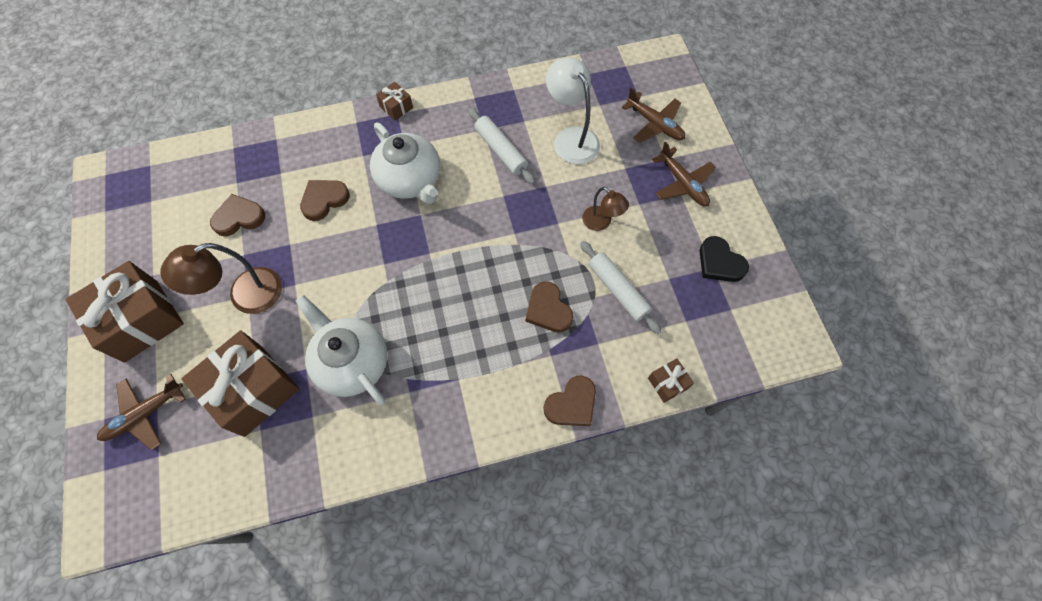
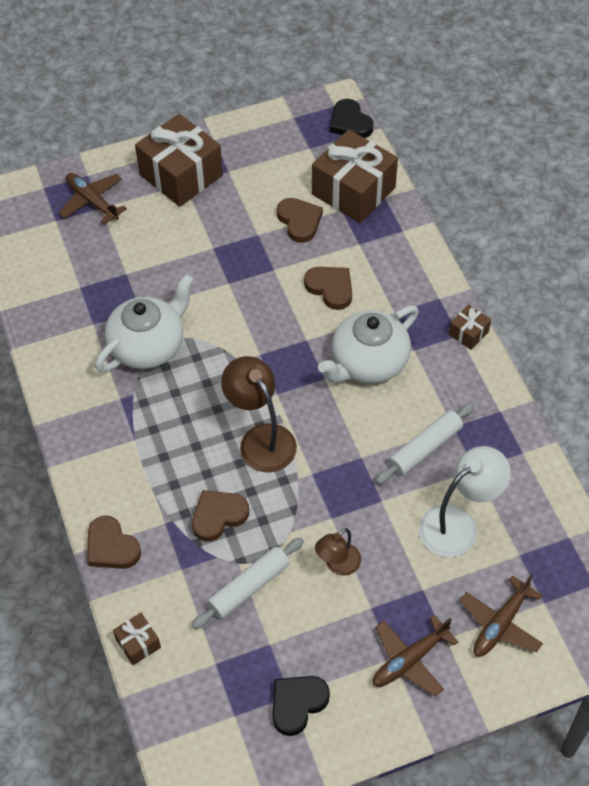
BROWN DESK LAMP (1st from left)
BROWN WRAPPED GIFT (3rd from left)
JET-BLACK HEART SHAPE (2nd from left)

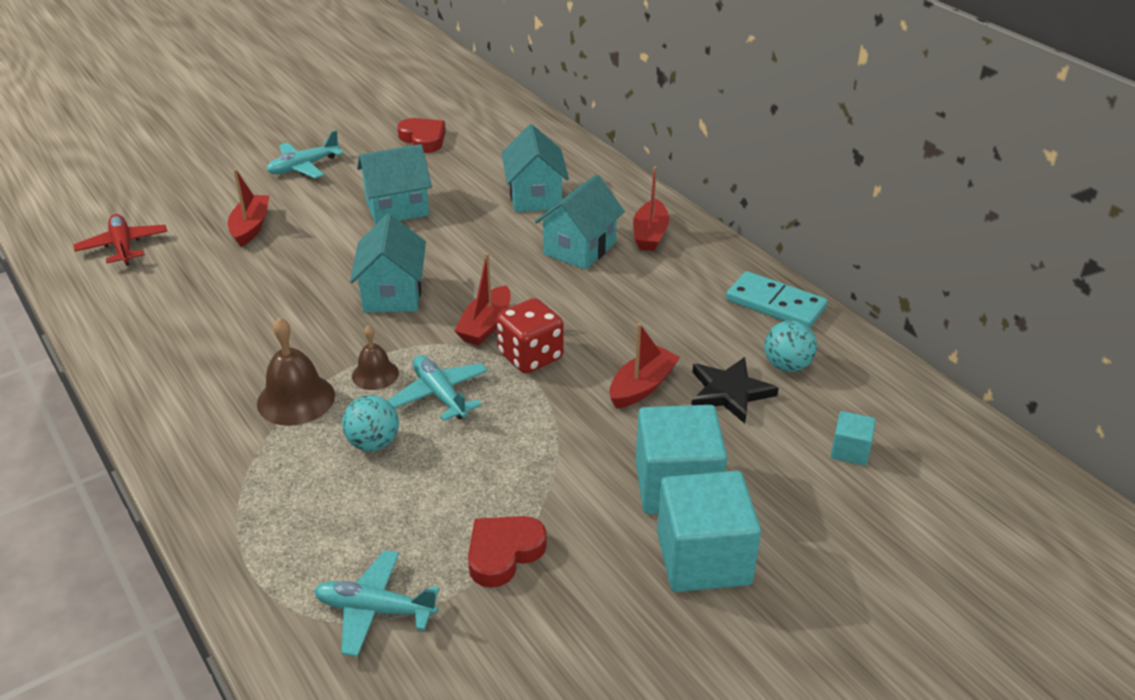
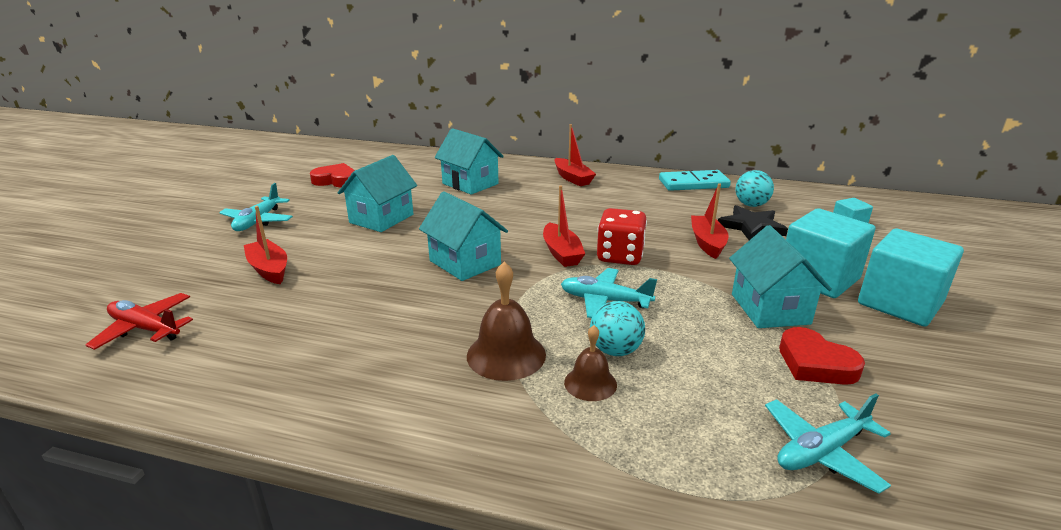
BROWN BELL (2nd from left)
AQUA COTTAGE (4th from left)
SCARLET HEART SHAPE (2nd from left)

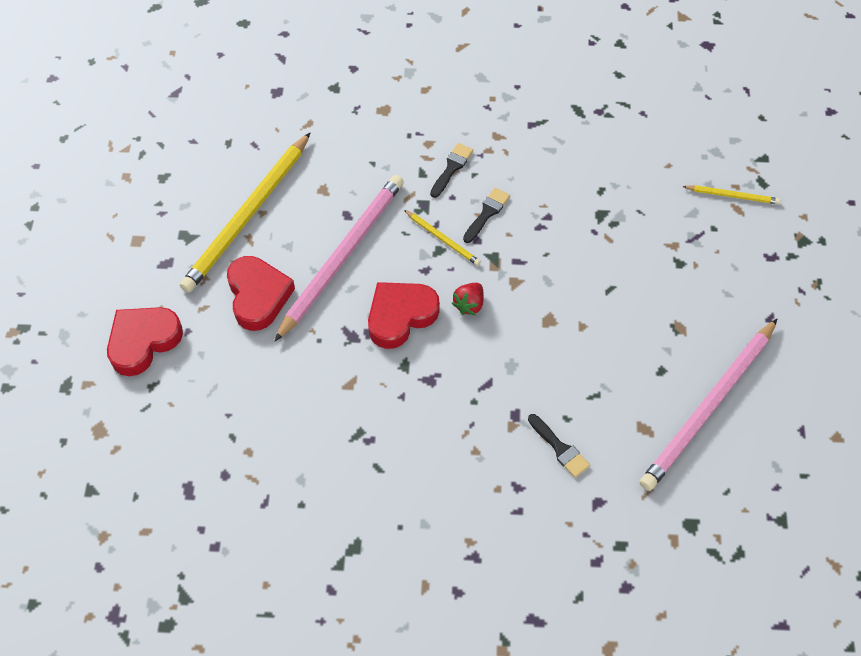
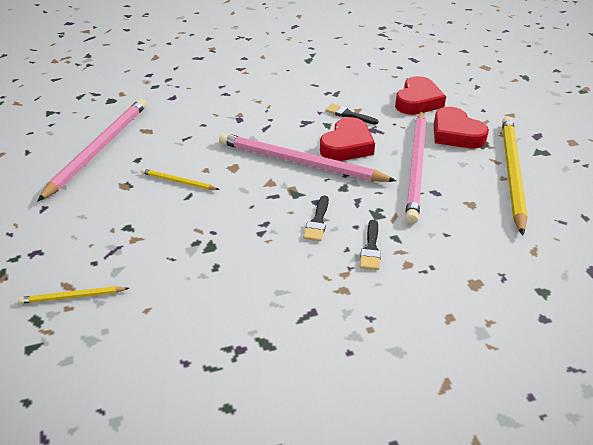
GOLDEN PENCIL (2nd from left)
ROSE-PINK PENCIL (2nd from left)
JET-BLACK BRUSH (2nd from left)
SCARLET HEART SHAPE (2nd from left)

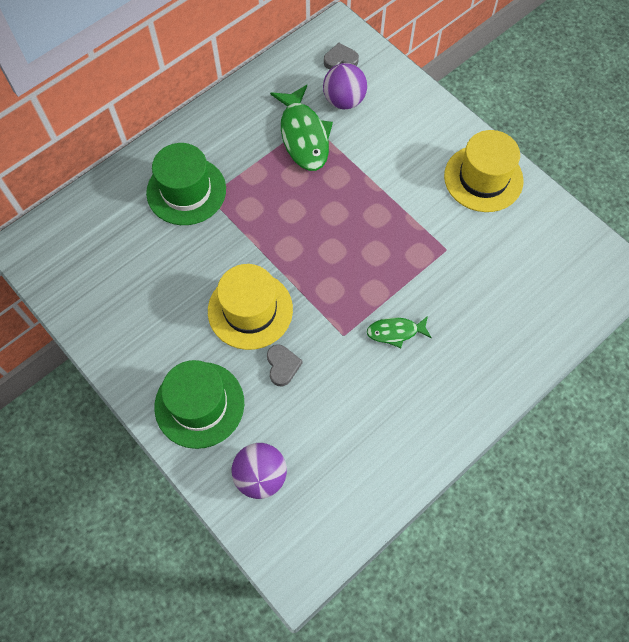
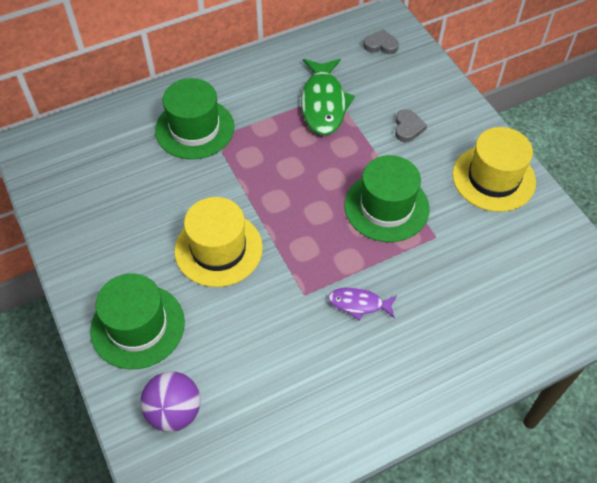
PURPLE TOY FISH
EMERALD TALL HAT (3rd from left)
ASH-GREY HEART SHAPE (2nd from left)
PURPLE BALL (2nd from left in the first image)

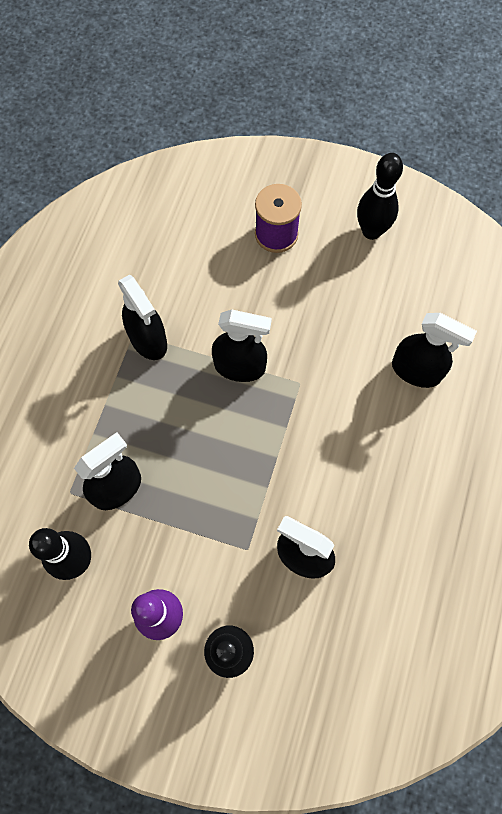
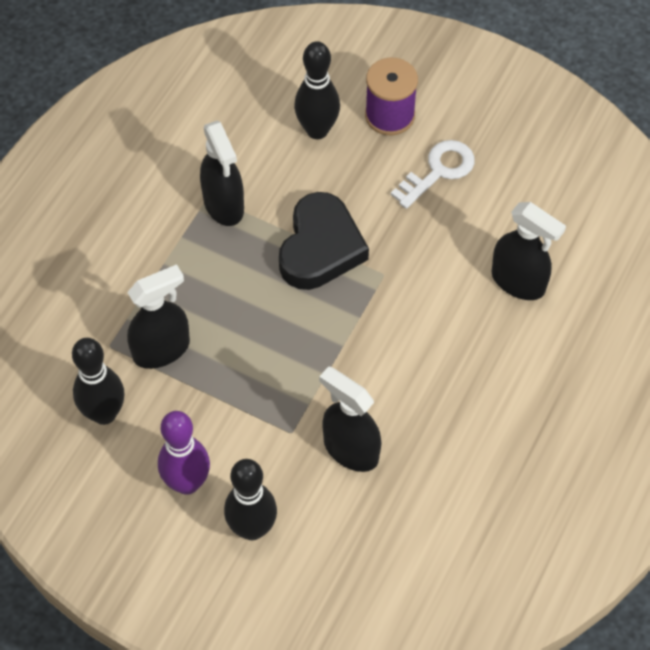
JET-BLACK HEART SHAPE
JET-BLACK BOWLING PIN (3rd from left)
WHITE KEY

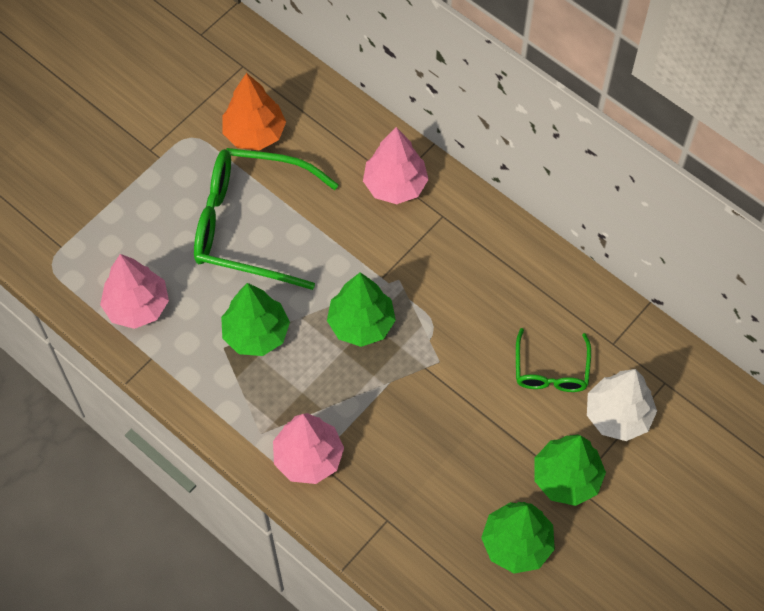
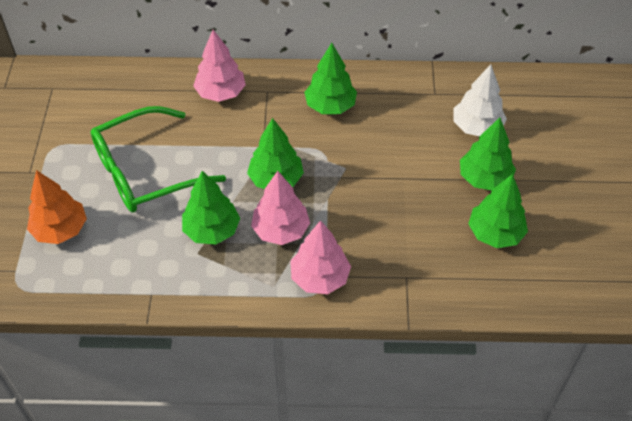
ORANGE TOY TREE
ROSE-PINK TOY TREE (2nd from left)
EMERALD TOY TREE (3rd from left)
EMERALD GLASSES (2nd from left in the first image)

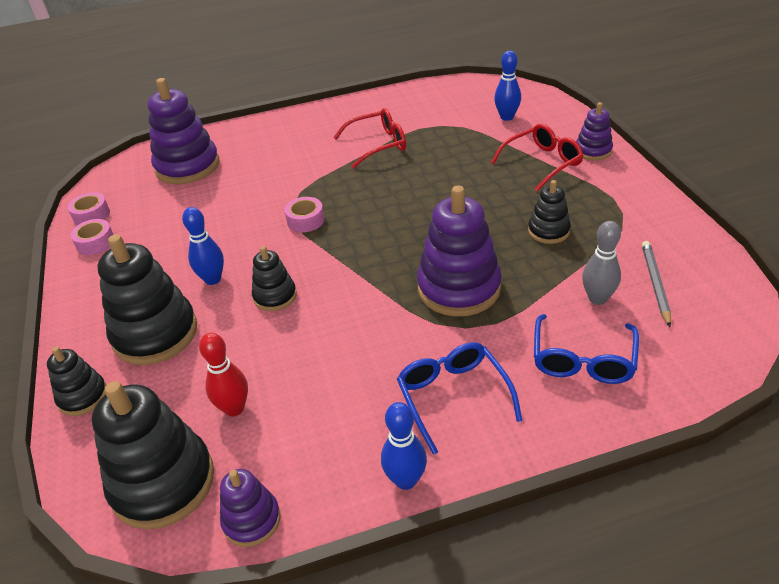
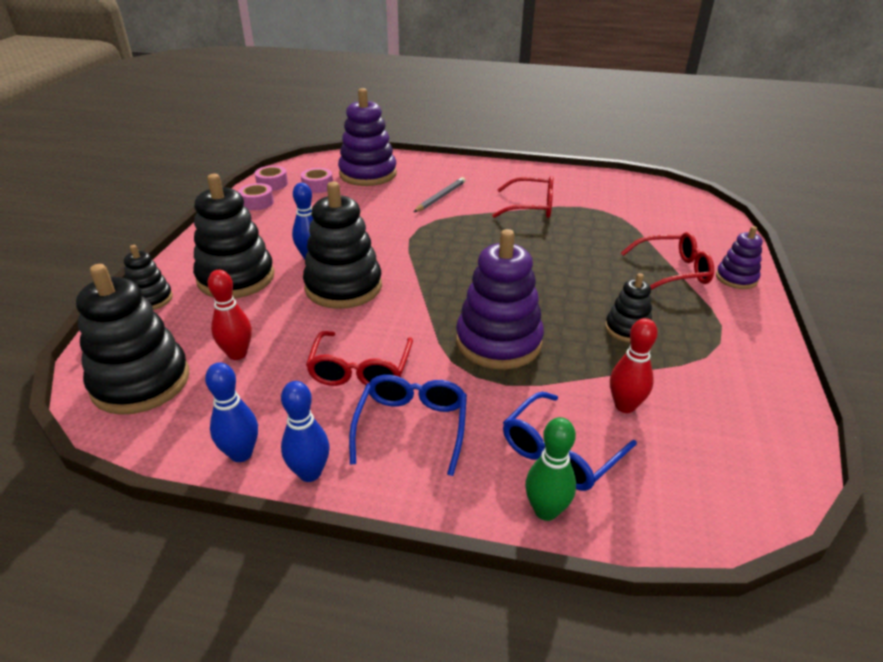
ROYAL BLUE BOWLING PIN (1st from left)
ROSE-PINK ROLL OF TAPE (3rd from left)
JET-BLACK STACKING TOY (4th from left)
SCARLET GLASSES (1st from left)
ASH-GREY PENCIL
EMERALD BOWLING PIN
SCARLET BOWLING PIN (2nd from left)
PURPLE STACKING TOY (2nd from left in the first image)

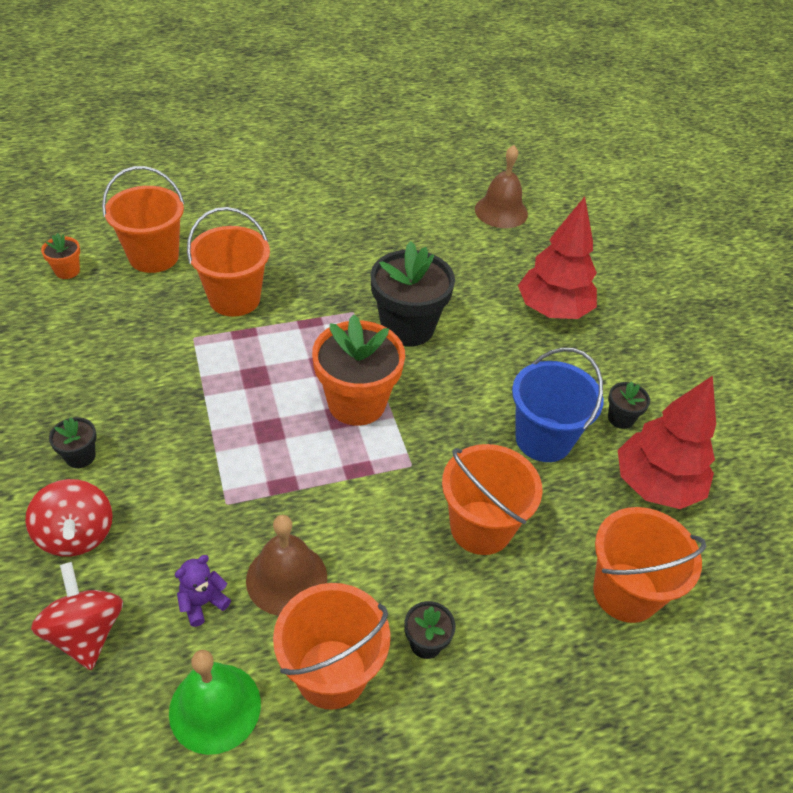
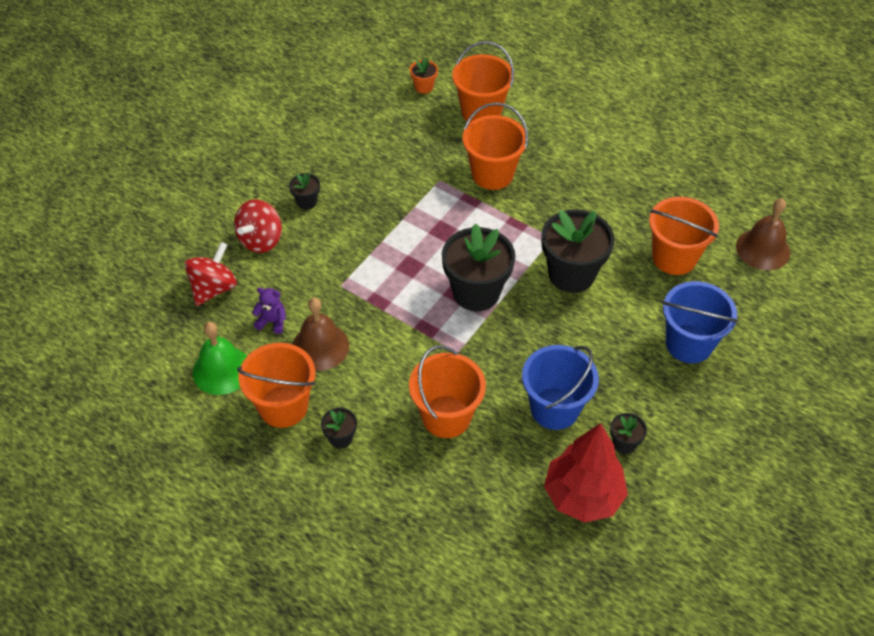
JET-BLACK PLANT POT (3rd from left)
ORANGE PAIL (5th from left)
ROYAL BLUE PAIL (2nd from left)

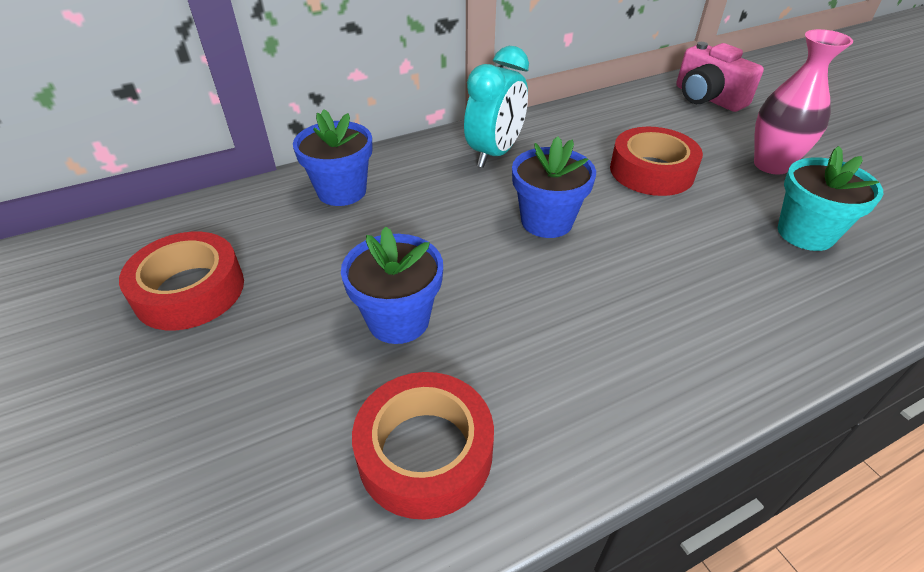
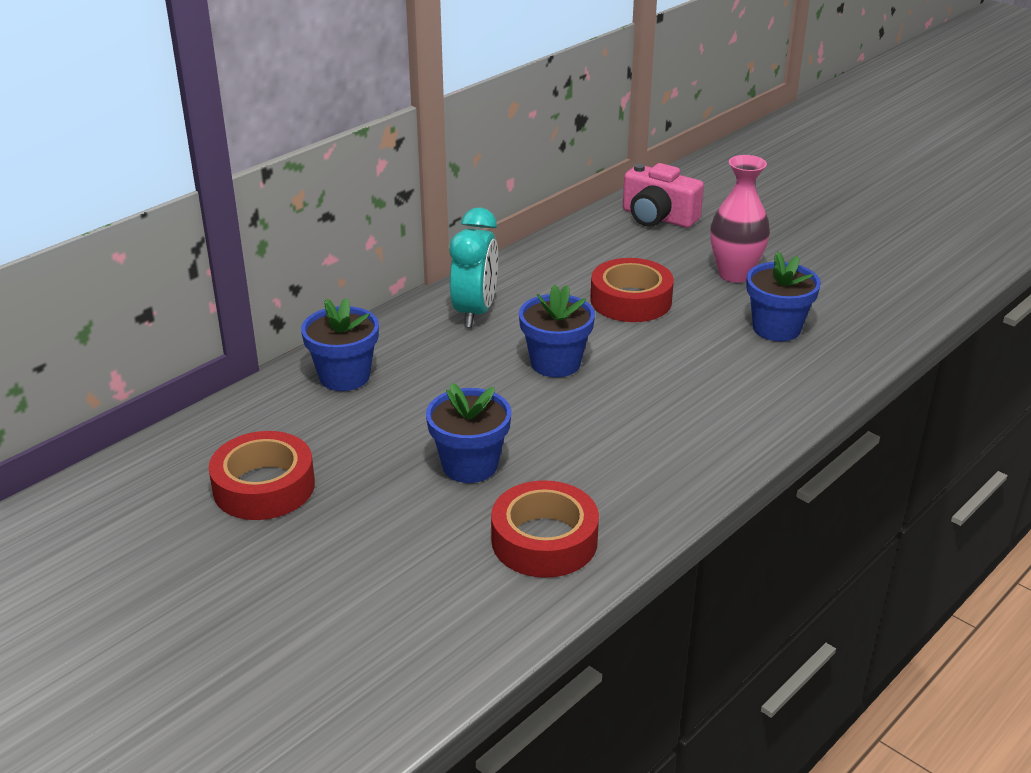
ROYAL BLUE PLANT POT (4th from left)

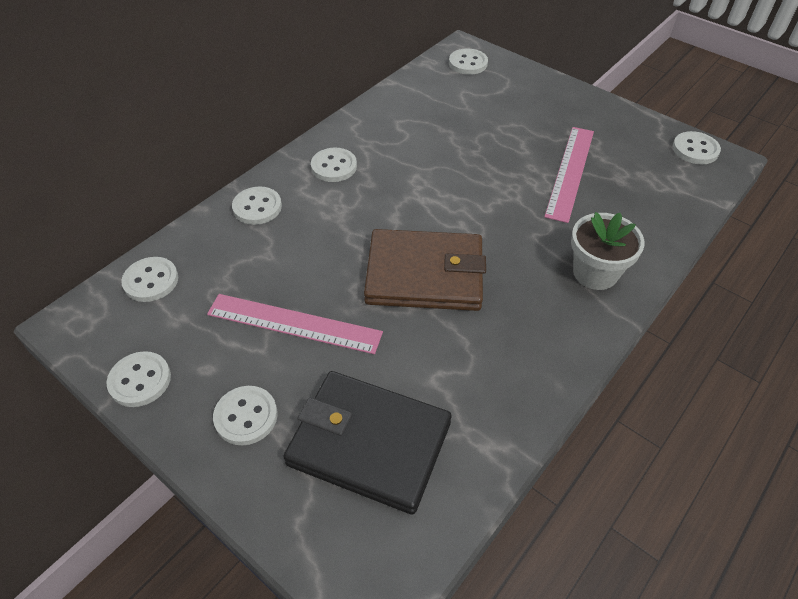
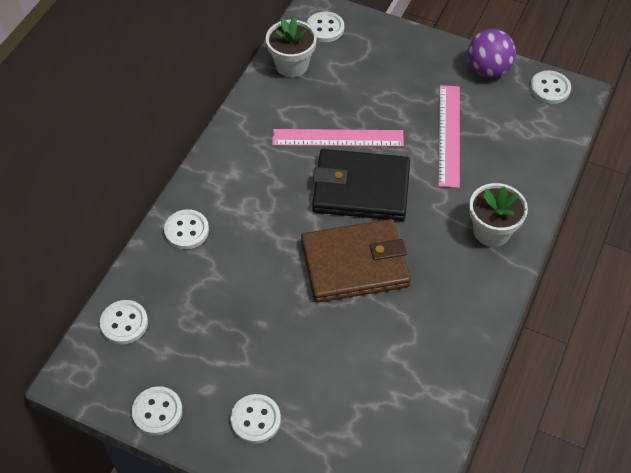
WHITE PLANT POT (1st from left)
ROSE-PINK MEASURING STICK (1st from left)
JET-BLACK WALLET
PURPLE BALL
WHITE SHIRT BUTTON (5th from left in the first image)

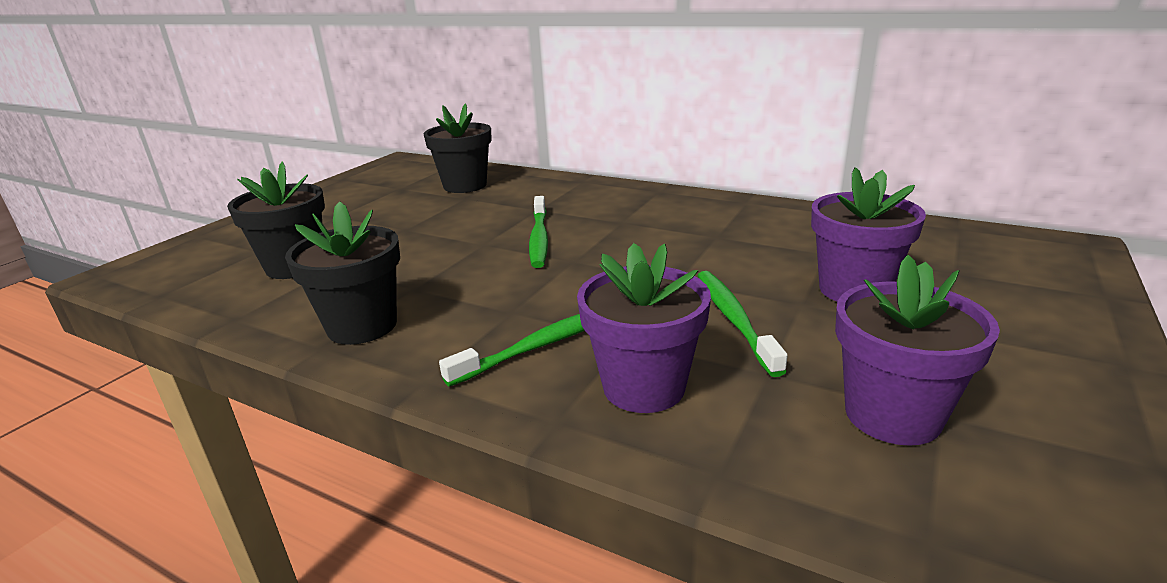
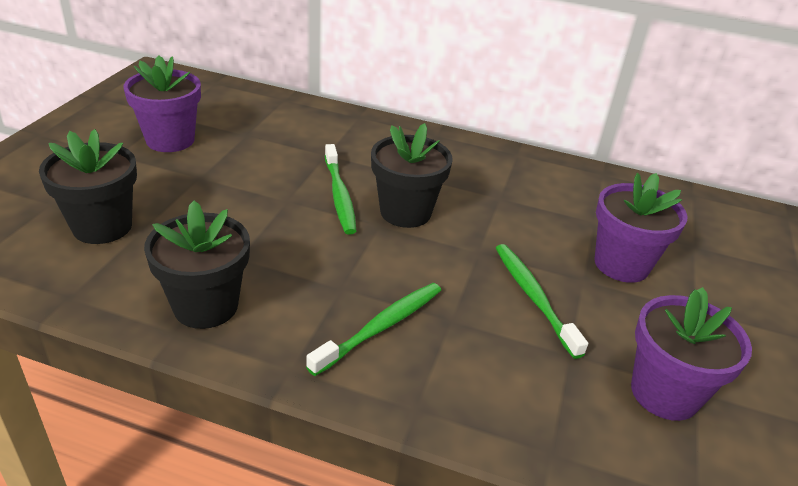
PURPLE PLANT POT (1st from left)
JET-BLACK PLANT POT (3rd from left)

